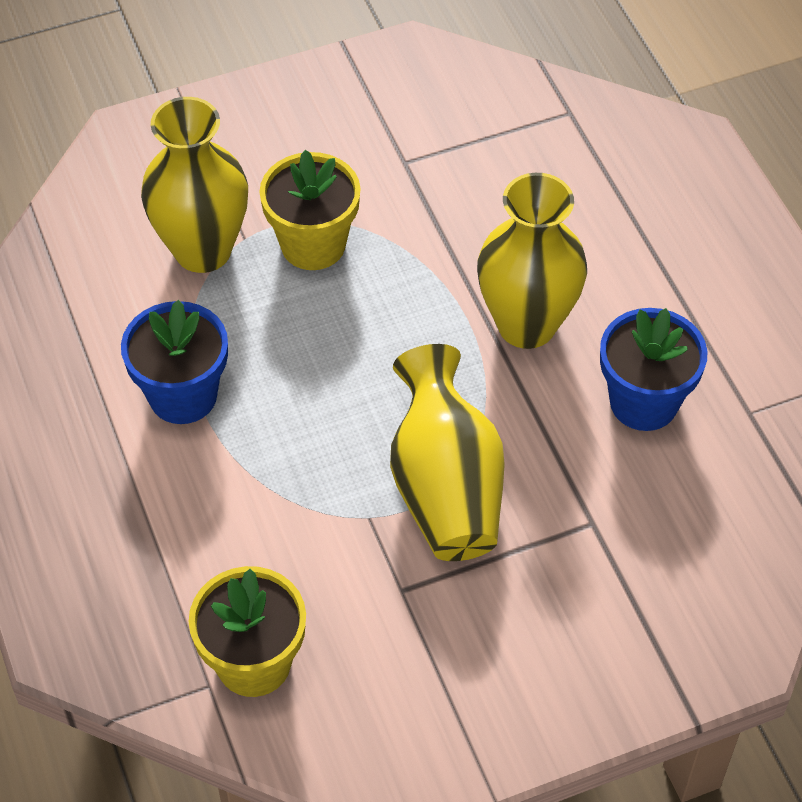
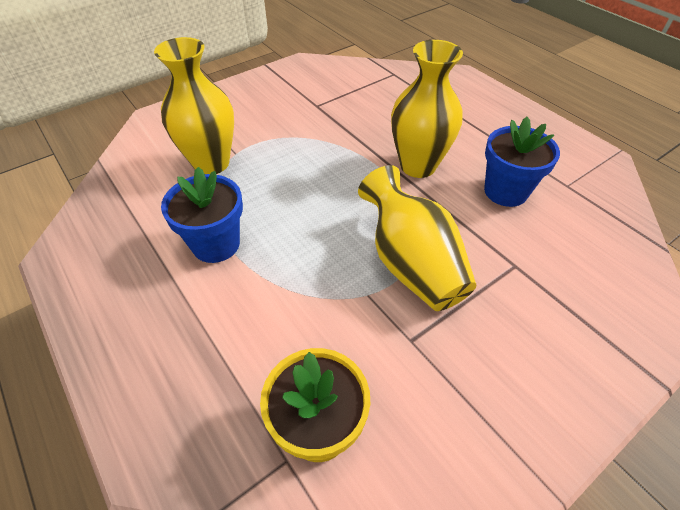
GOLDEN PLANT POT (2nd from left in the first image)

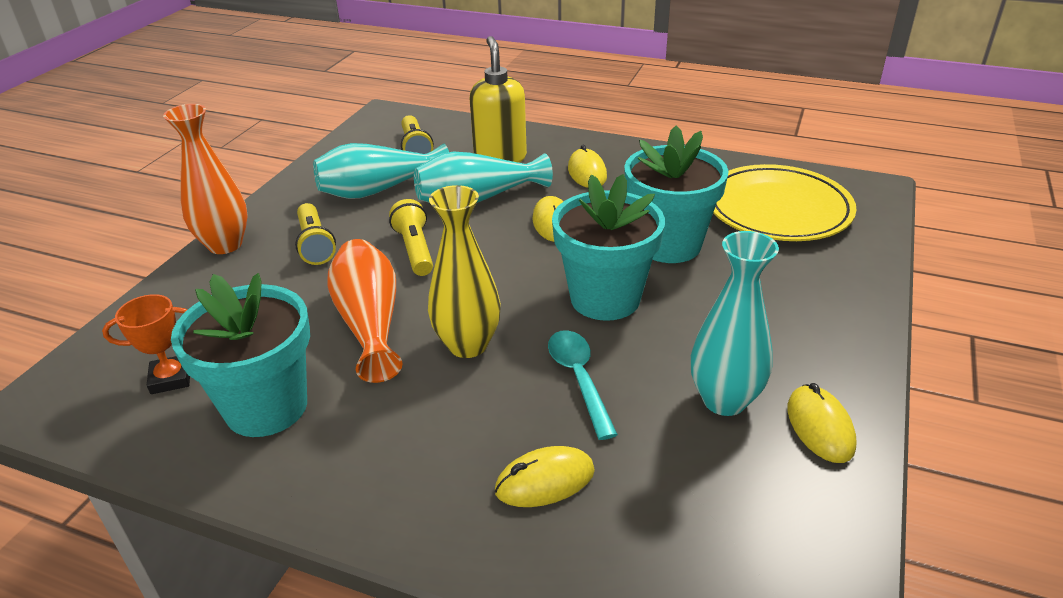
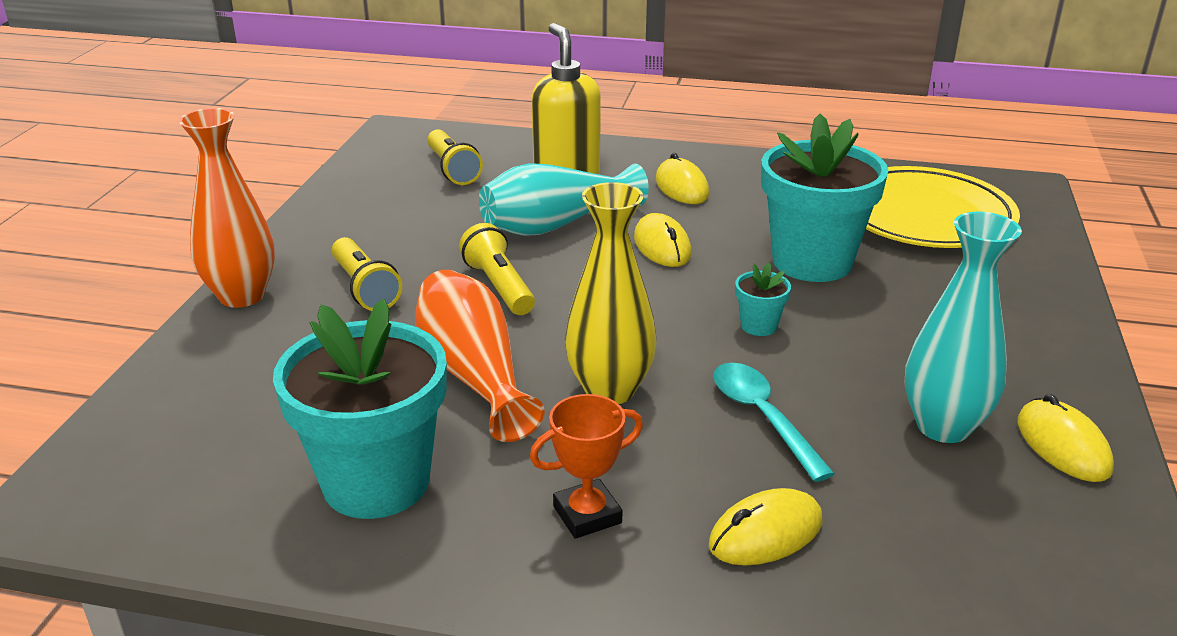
ORANGE AWARD CUP
AQUA PLANT POT (2nd from left)
AQUA VASE (1st from left in the first image)

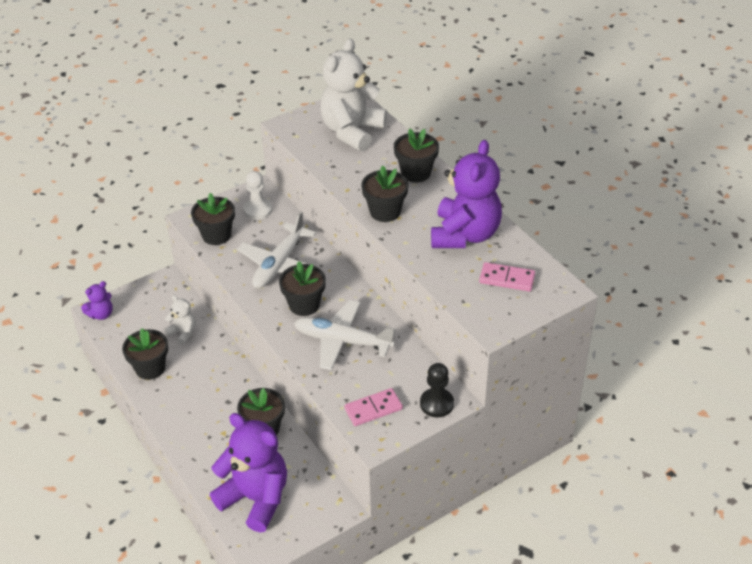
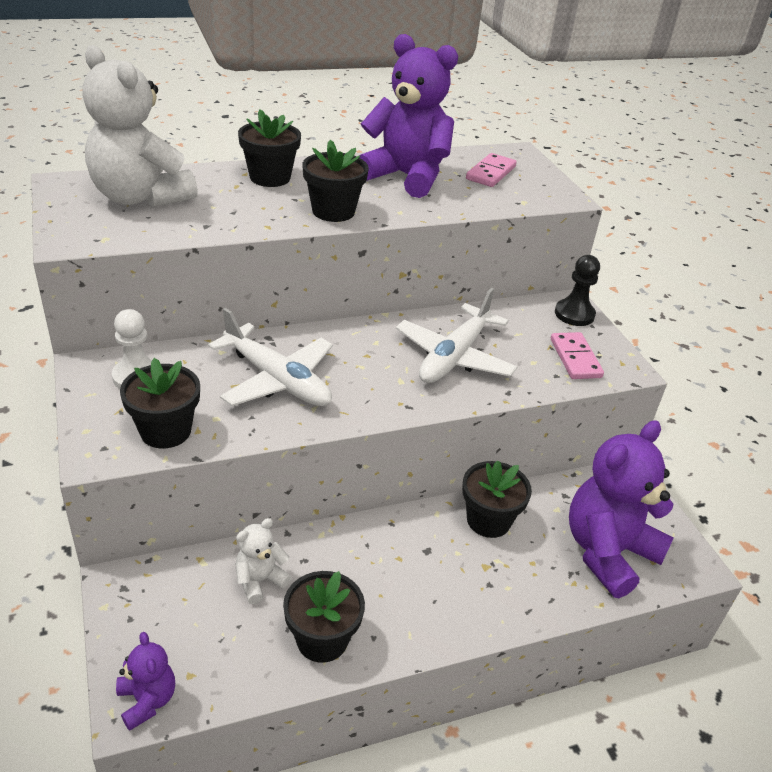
JET-BLACK PLANT POT (4th from left in the first image)

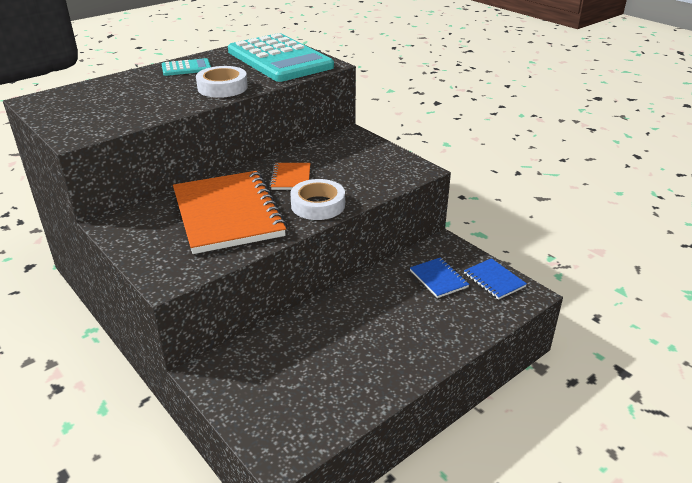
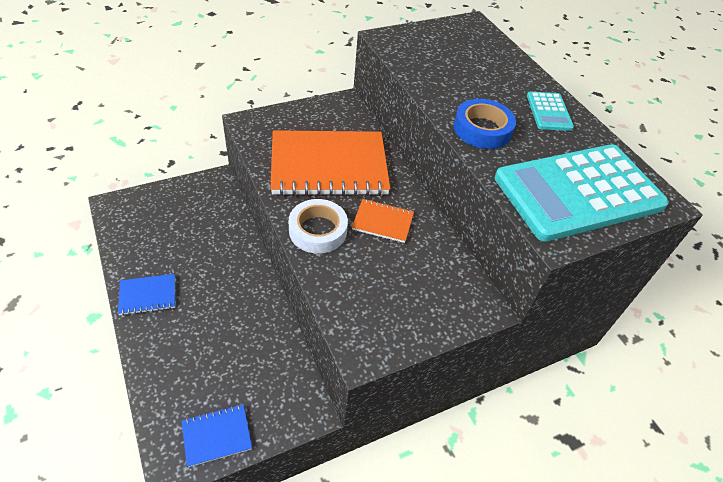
ROYAL BLUE EXERCISE BOOK (1st from left)
ROYAL BLUE ROLL OF TAPE

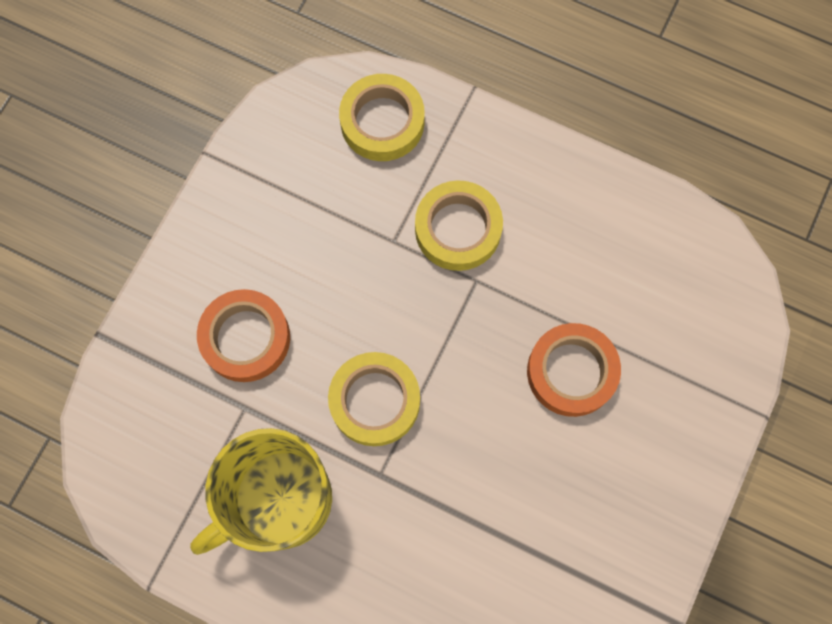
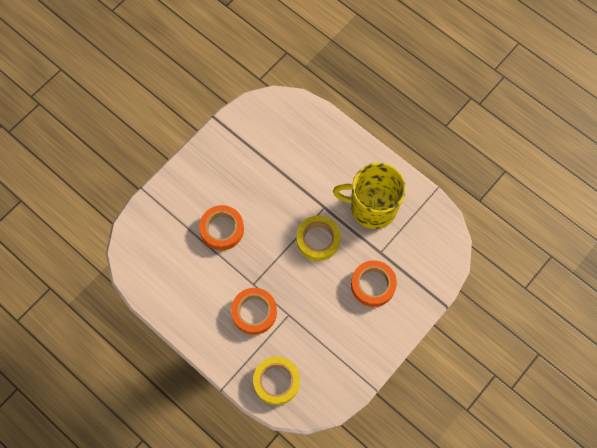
ORANGE ROLL OF TAPE (2nd from left)
GOLDEN MUG

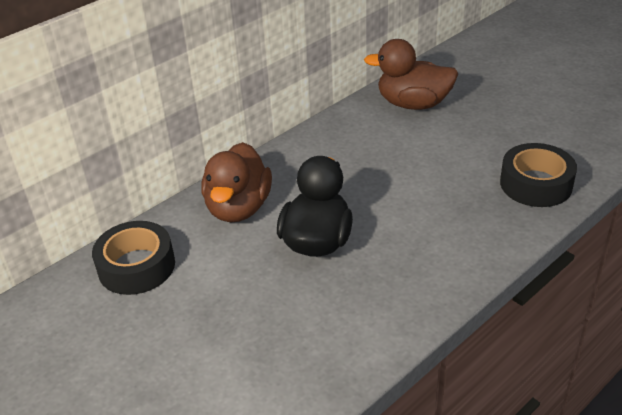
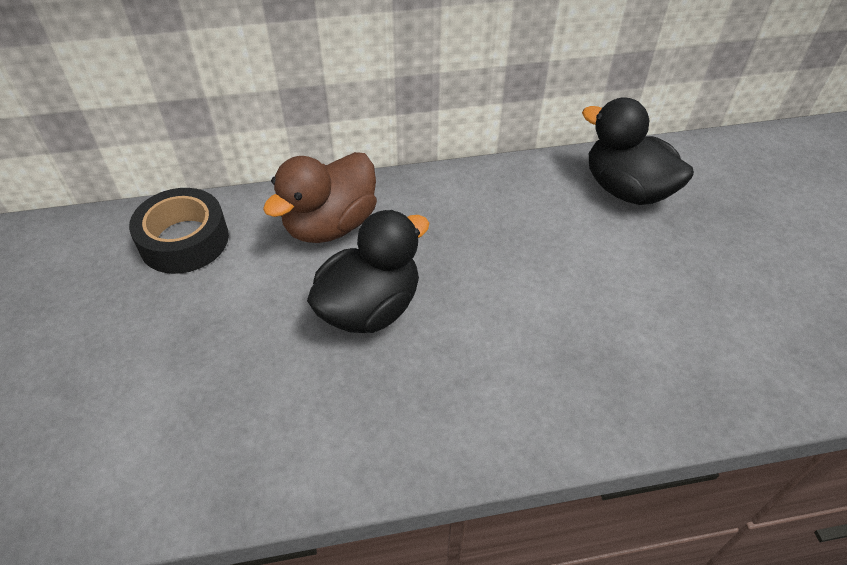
JET-BLACK RUBBER DUCK (2nd from left)
JET-BLACK ROLL OF TAPE (2nd from left in the first image)

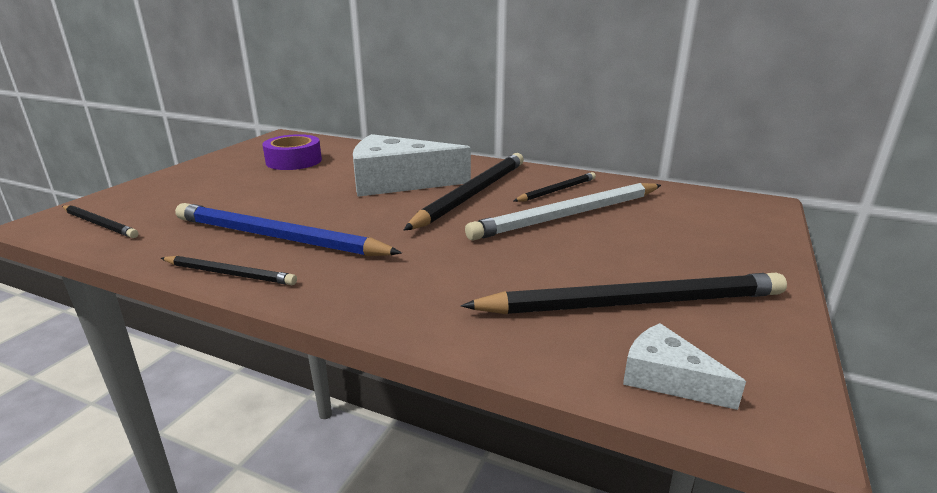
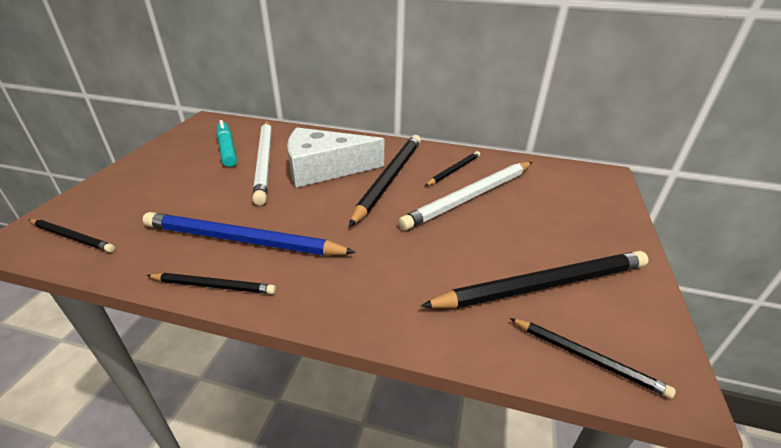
AQUA MARKER
WHITE PENCIL (1st from left)
JET-BLACK PENCIL (6th from left)

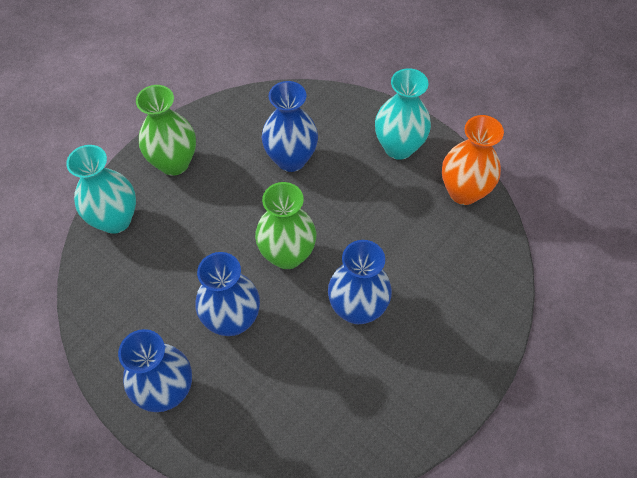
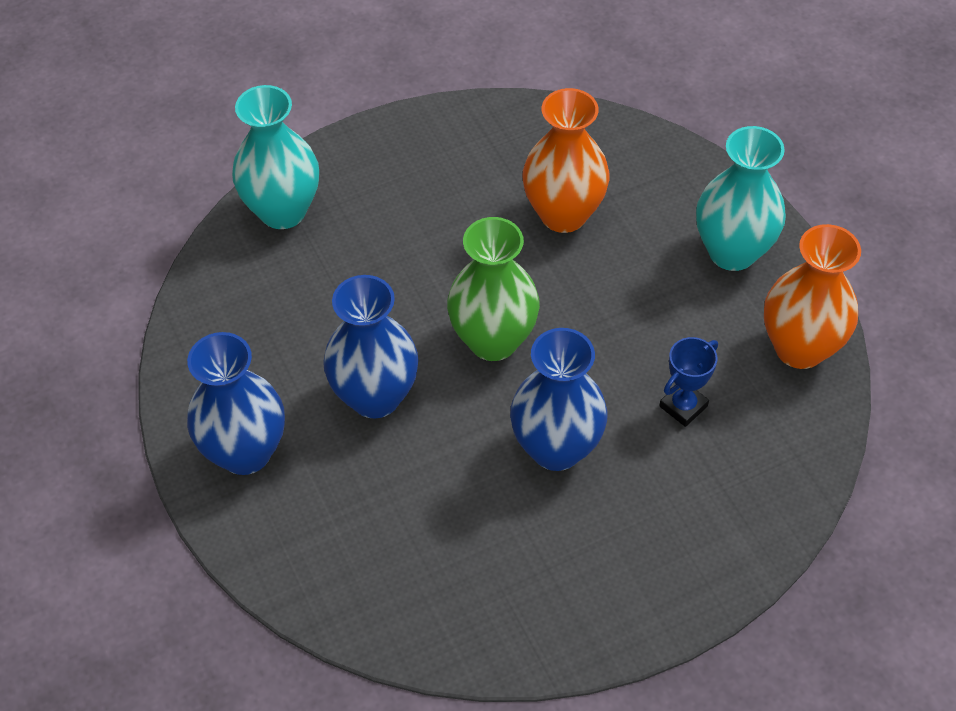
ORANGE VASE (1st from left)
ROYAL BLUE AWARD CUP
EMERALD VASE (1st from left in the first image)

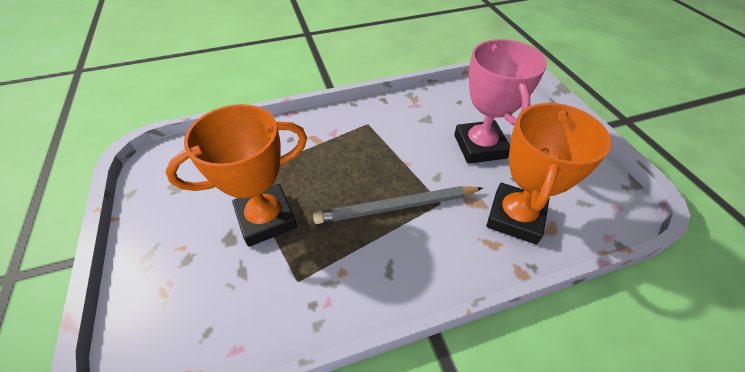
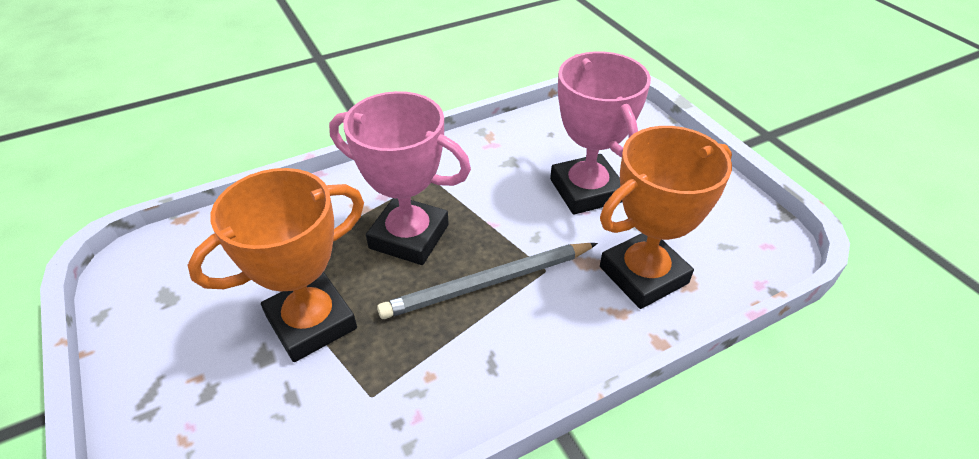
ROSE-PINK AWARD CUP (1st from left)
ORANGE AWARD CUP (2nd from left)

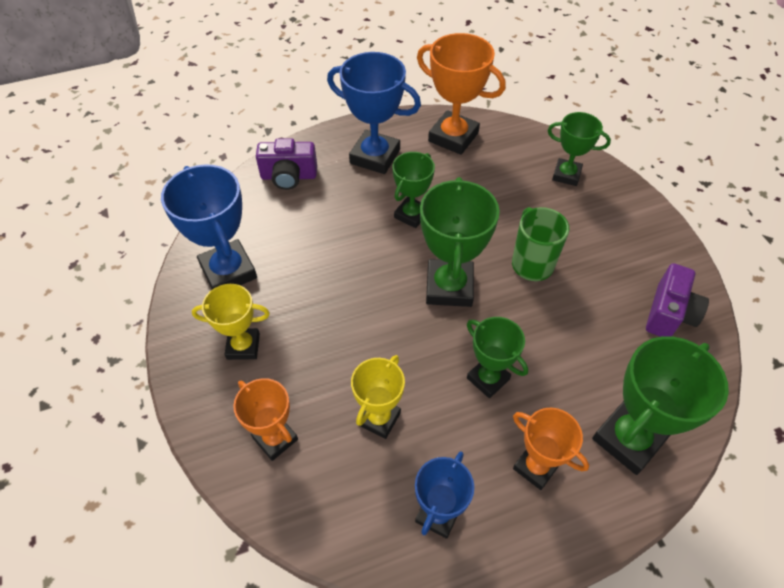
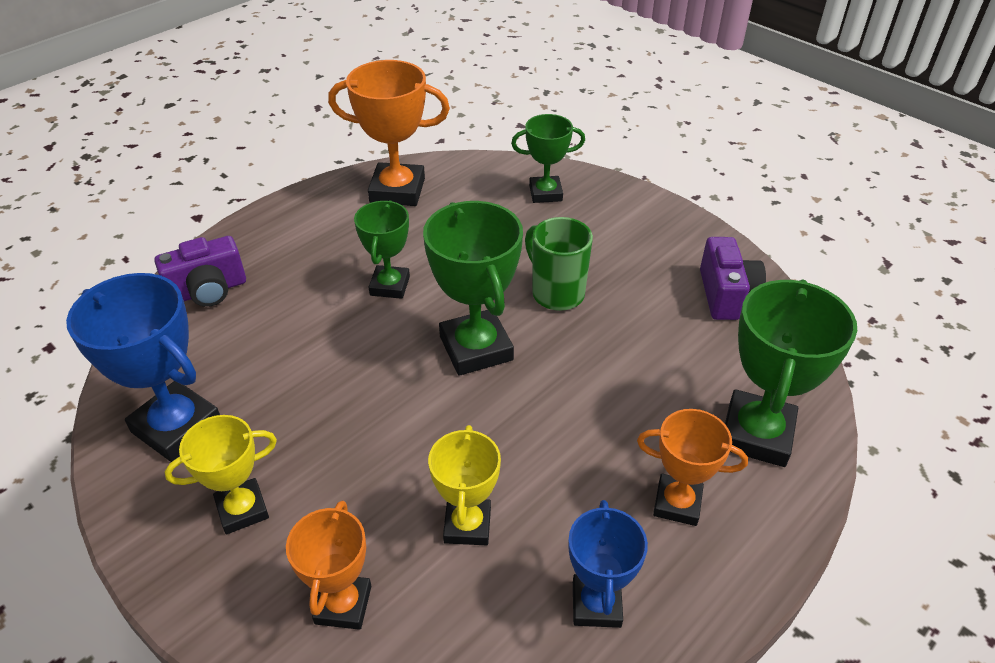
ORANGE AWARD CUP (1st from left)
ROYAL BLUE AWARD CUP (2nd from left in the first image)
EMERALD AWARD CUP (3rd from left in the first image)

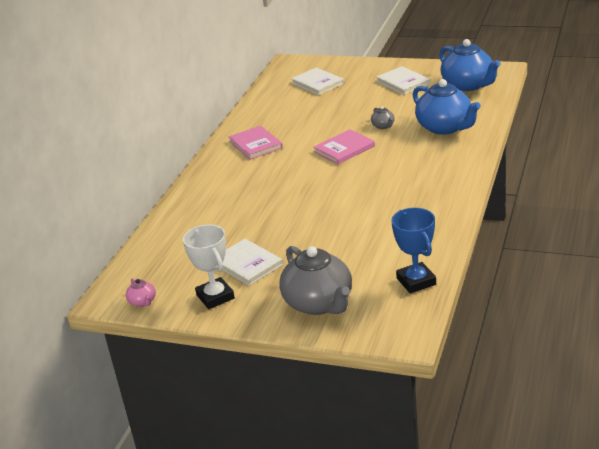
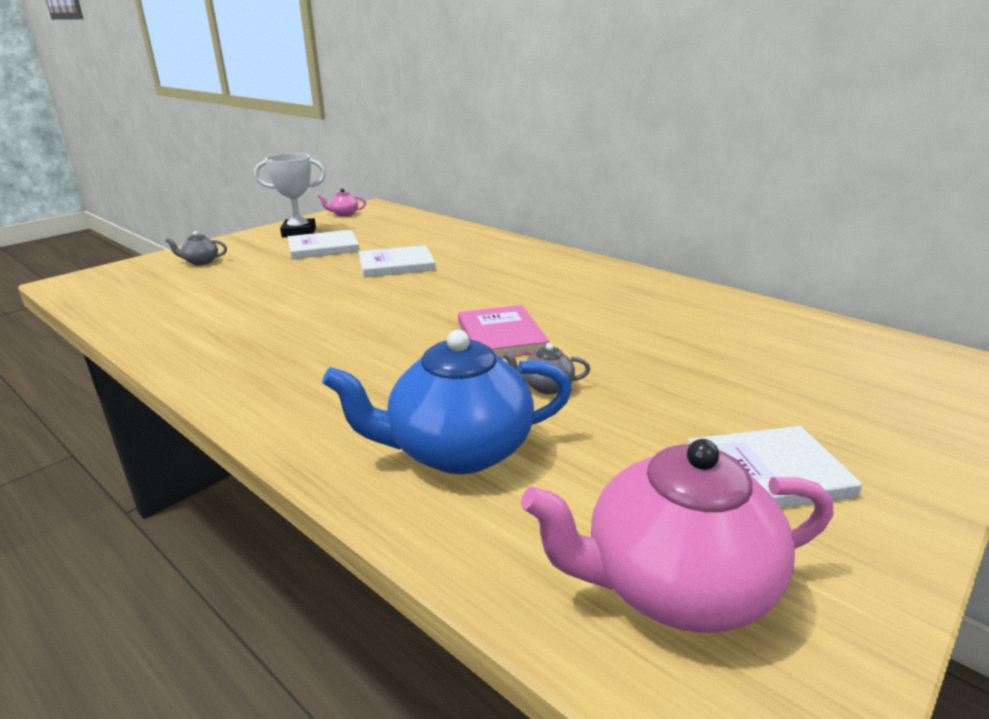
ASH-GREY TEA POT (1st from left)
WHITE HARDCOVER (2nd from left)
ROSE-PINK TEA POT (2nd from left)
ROSE-PINK HARDCOVER (1st from left in the first image)
ROYAL BLUE AWARD CUP

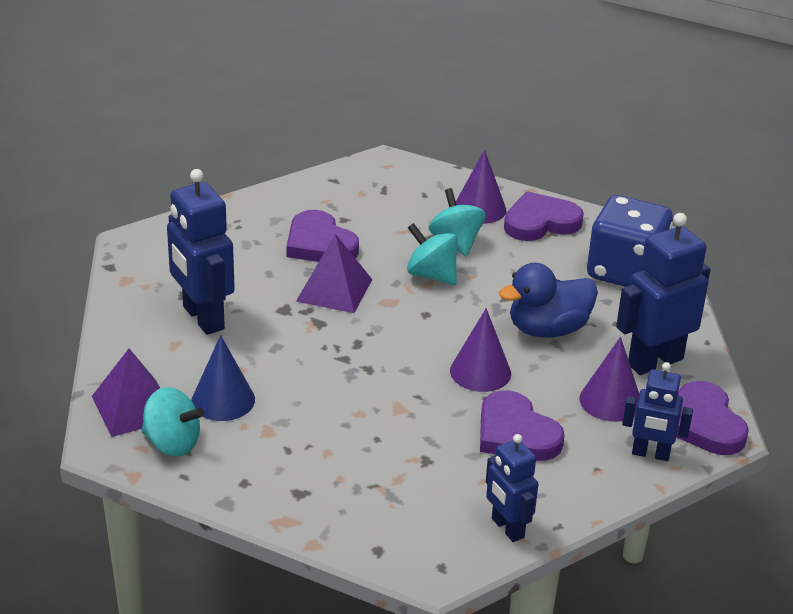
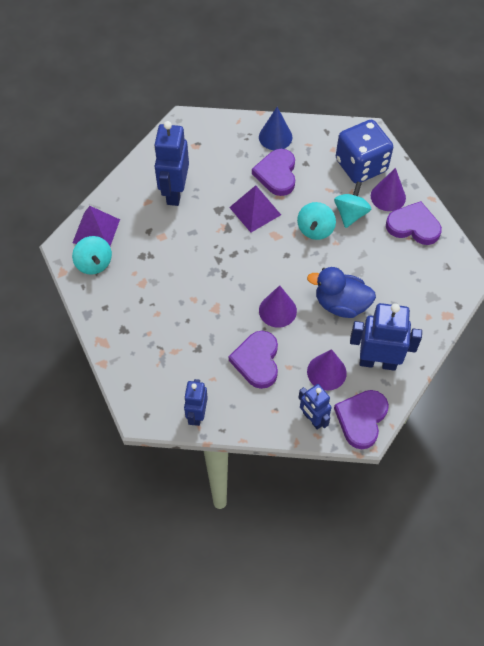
ROYAL BLUE CONE
AQUA TOY TOP (2nd from left)
ROYAL BLUE DIE

